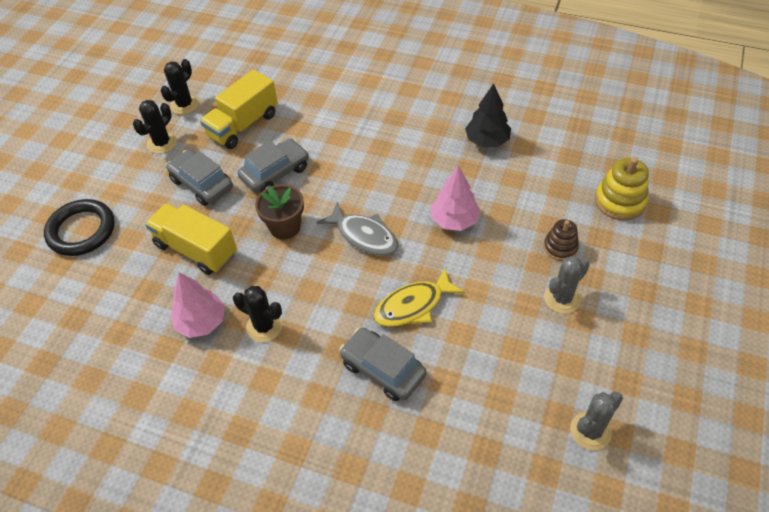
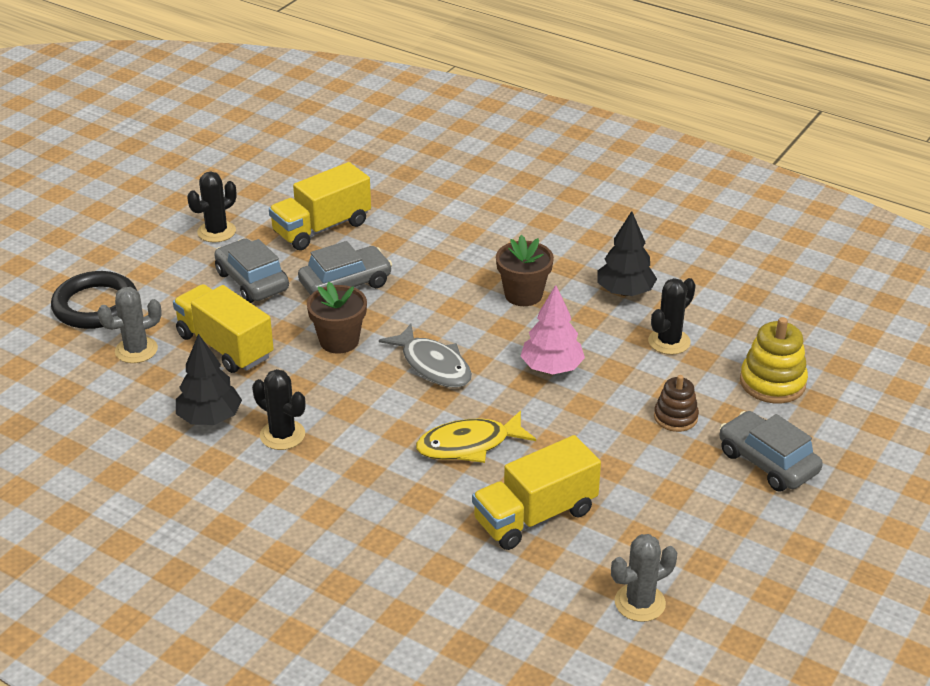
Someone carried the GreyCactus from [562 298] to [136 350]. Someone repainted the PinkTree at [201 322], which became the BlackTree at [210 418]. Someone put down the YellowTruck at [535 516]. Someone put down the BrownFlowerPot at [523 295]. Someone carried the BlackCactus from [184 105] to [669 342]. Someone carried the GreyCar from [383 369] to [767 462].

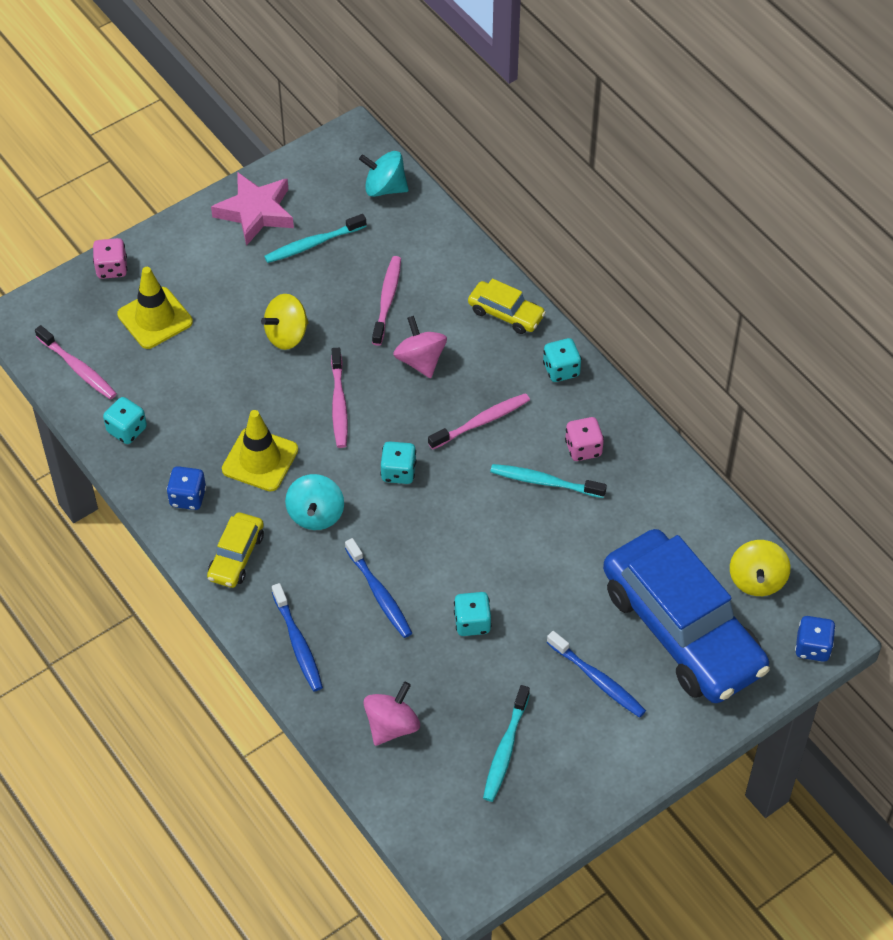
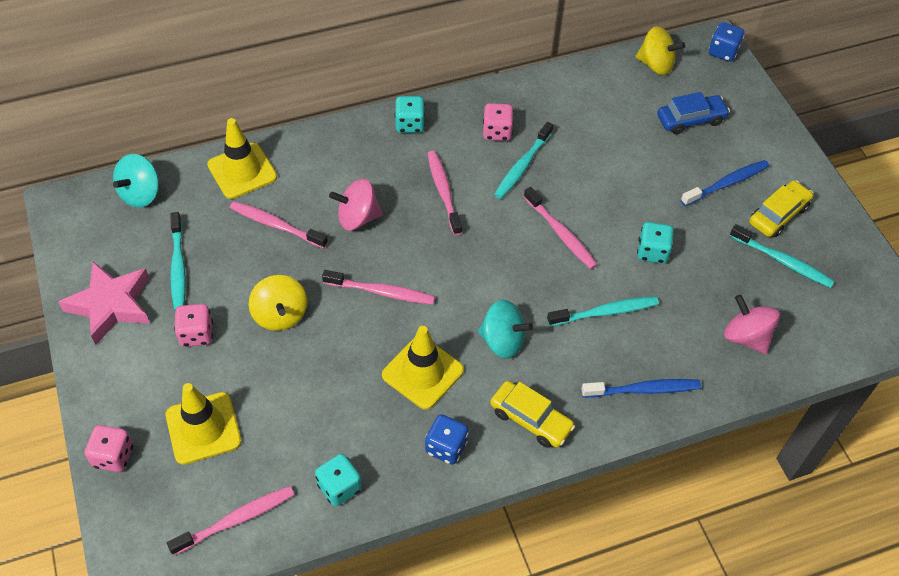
Someone put down the PinkDice at [196 334]. Someone put down the YellowTrafficCone at [242 171]. Someone put down the PinkToothbrush at [561 233]. Someone repainted the BlueToothbrush at [379 594], which became the TurquoiseToothbrush at [605 312]. Someone scaled the BlueCar at [682 629] by 0.43. Someone carried the YellowCar from [506 313] to [778 215]. Someone took away the TurquoiseDice at [398 472].

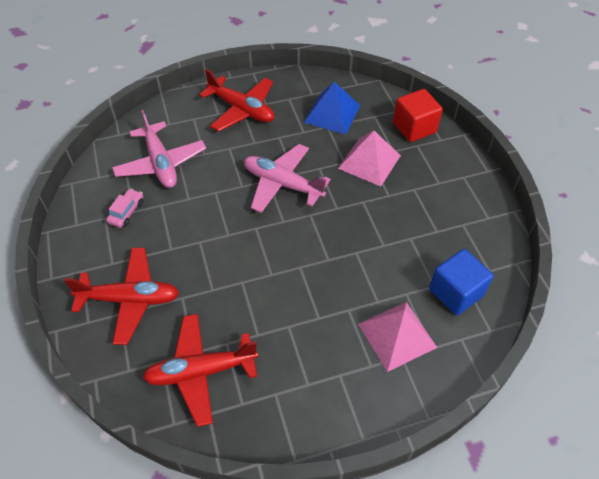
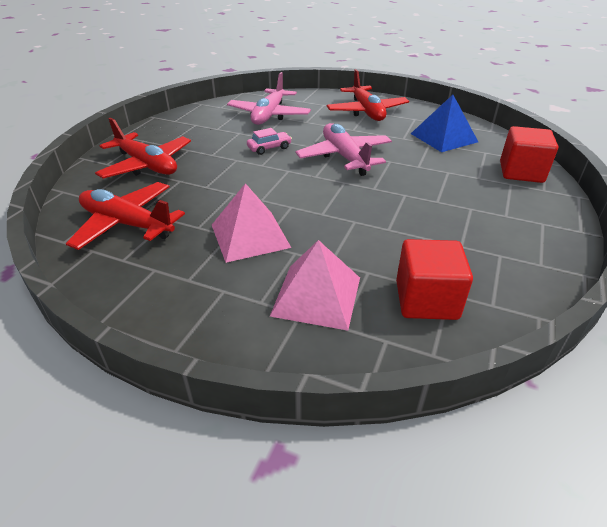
Someone carried the PinkPyramid from [369 161] to [250 235]. Someone carried the PinkCar from [126 212] to [269 148]. Someone repainted the BlueCube at [455 292], which became the RedCube at [426 300].

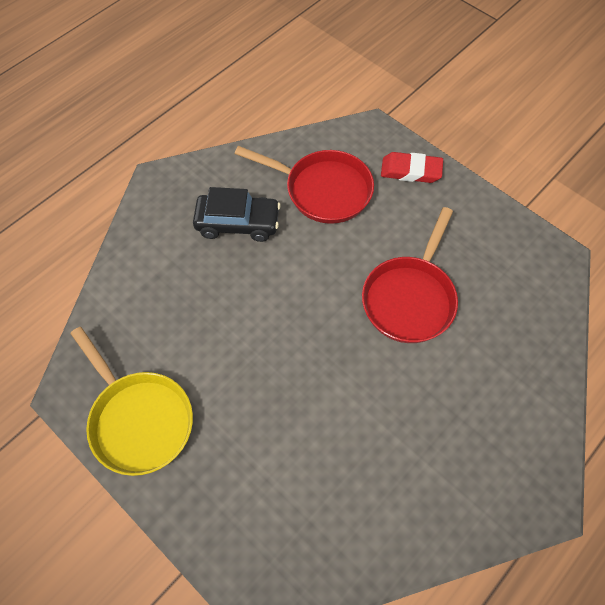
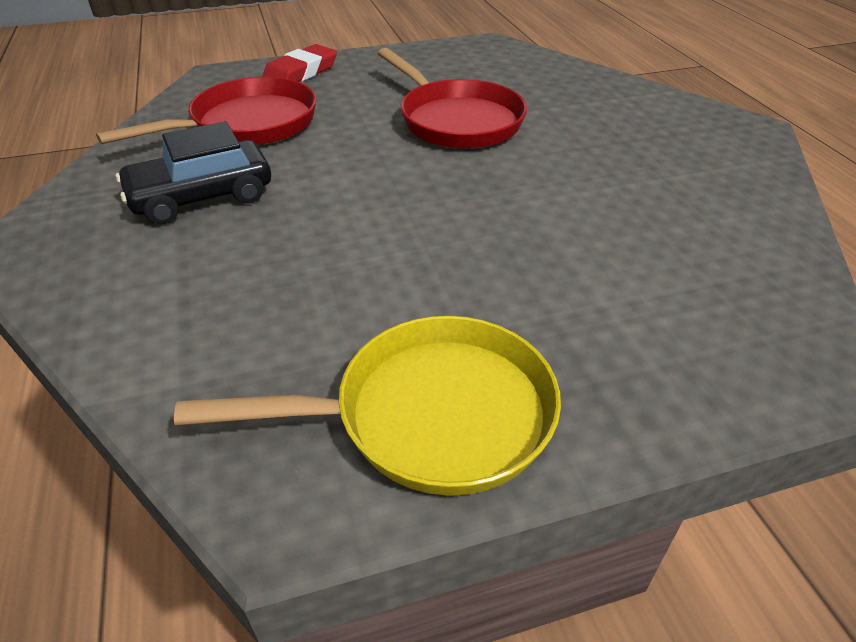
Someone rotated the BlackCar at [238 223] by 150 degrees counterclockwise.

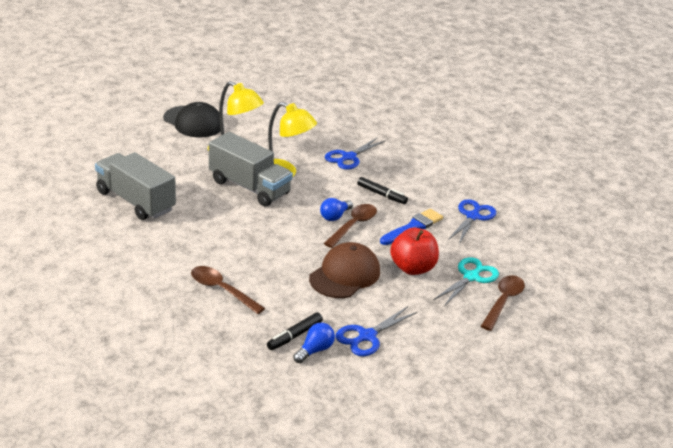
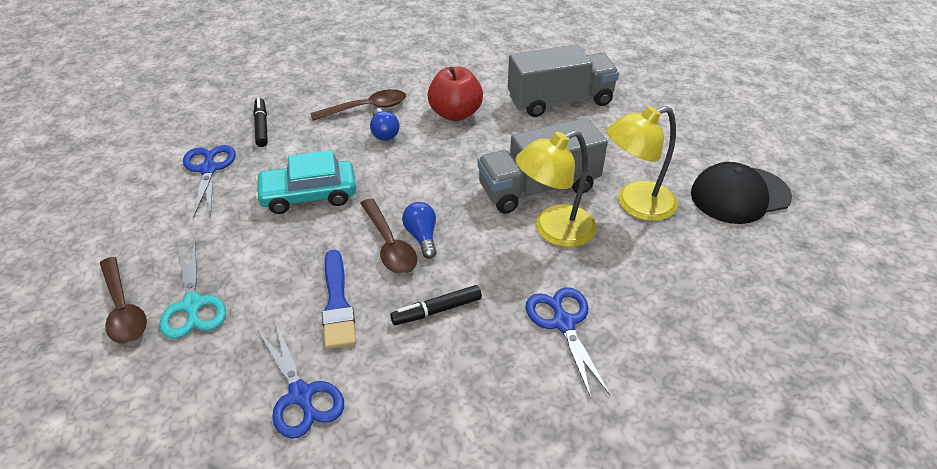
Someone swapped the BrownCap at [345 275] for the TurquoiseCar at [308 195]. Someone carried the BlueLightBulb from [314 350] to [384 133]. Someone carried the RedApple from [412 268] to [455 114].

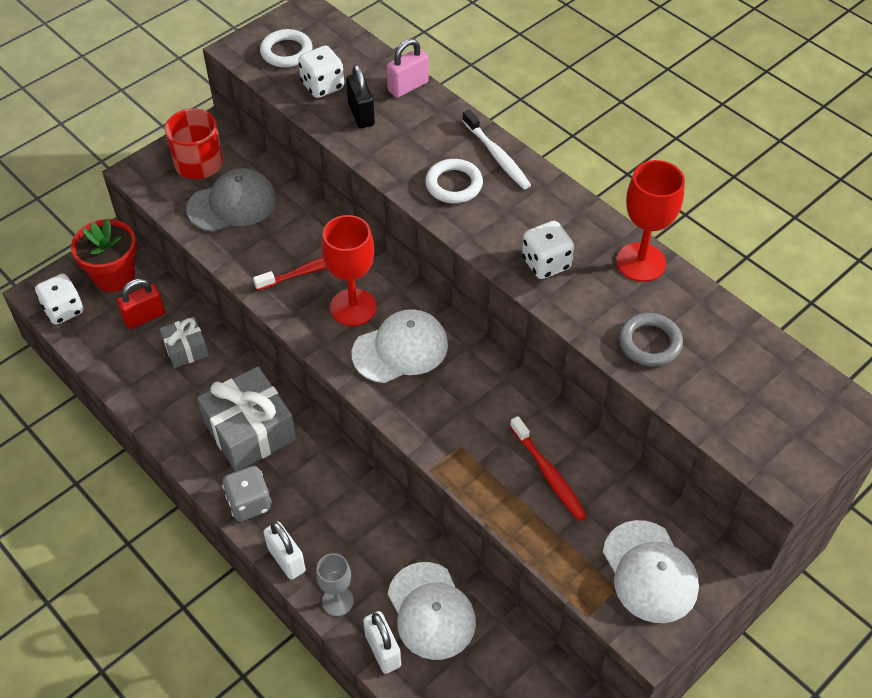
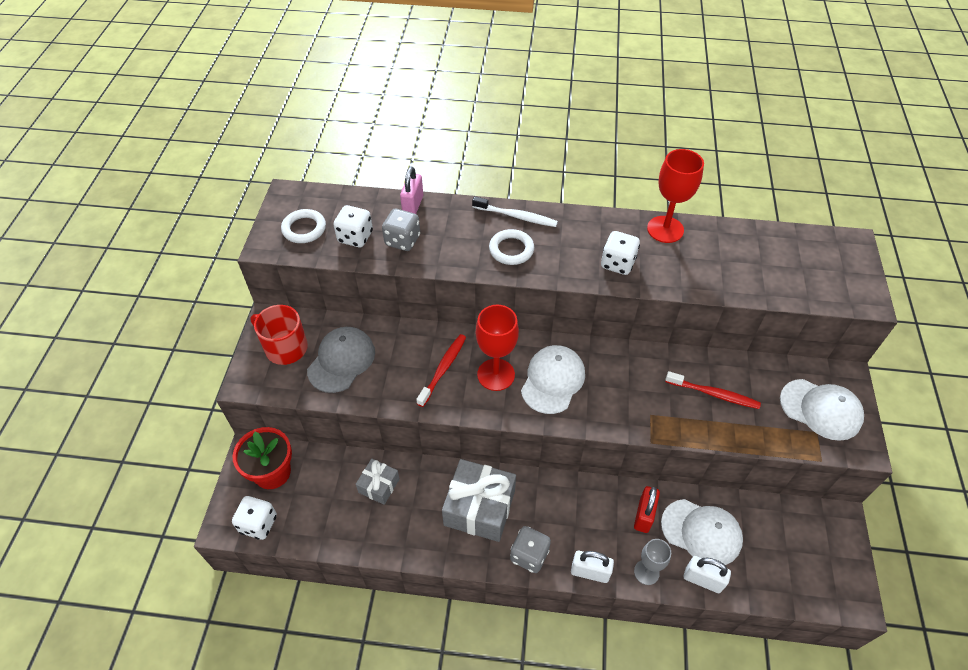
Someone swapped the BlackPadlock at [361 114] for the GreyDice at [402 240]. Someone carried the RedPadlock from [144 317] to [643 515]. Someone took away the GreyRing at [649 343].

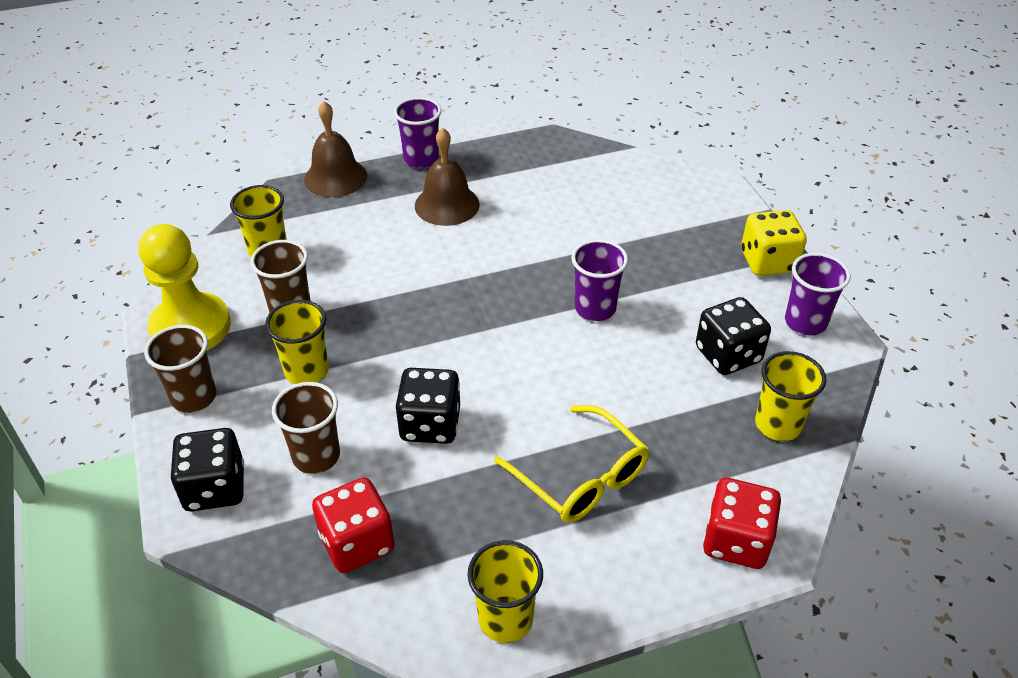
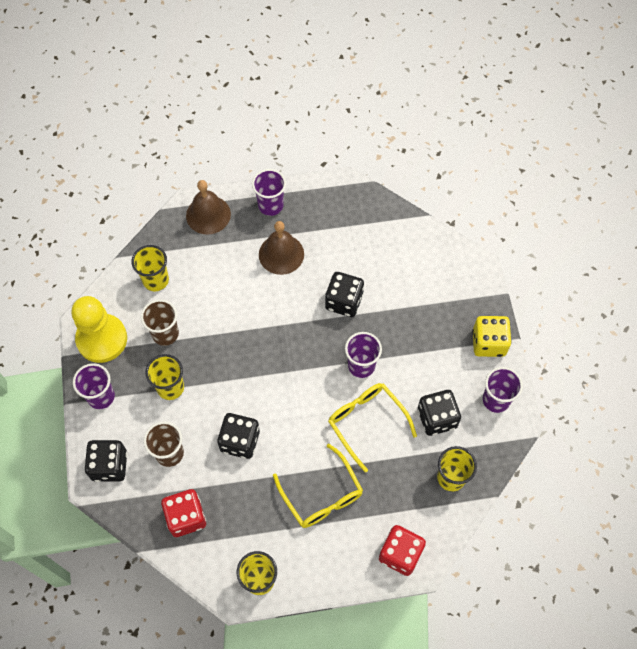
Someone repainted the BrownCup at [194 397], which became the PurpleCup at [101 396]. Someone put down the BlackDice at [344 301]. Someone put down the YellowGlasses at [367 423].

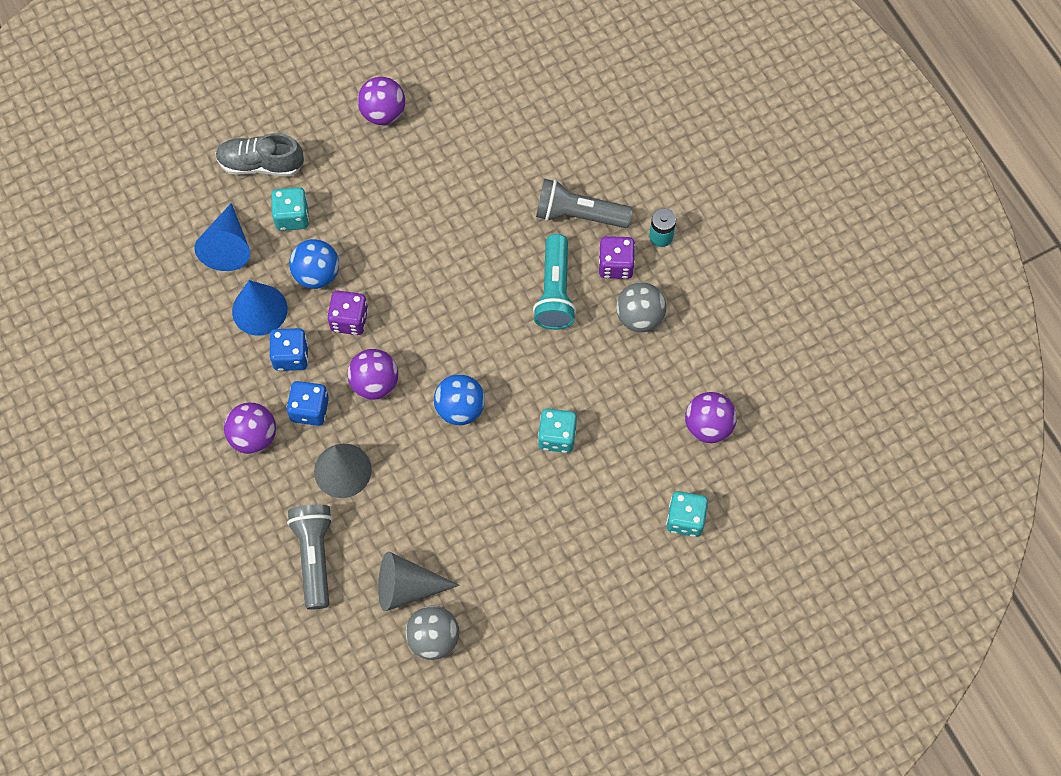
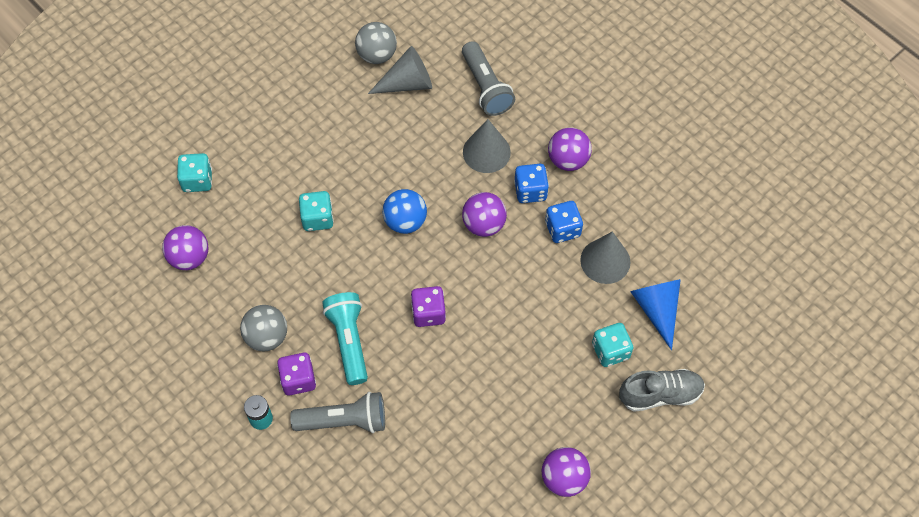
Someone carried the PurpleDice from [349 320] to [428 313]. Someone repainted the BlueCone at [259 310], which became the GreyCone at [605 261]. Someone took away the BlueBall at [317 274].

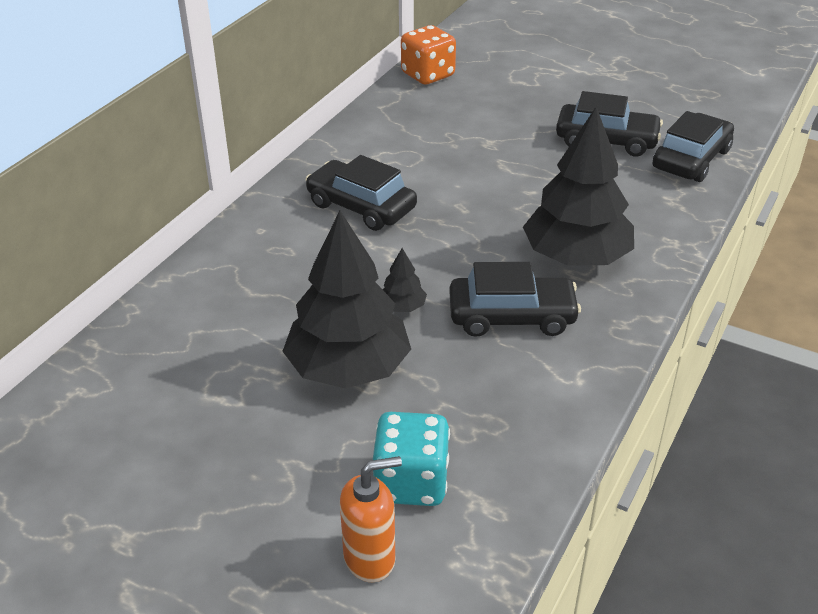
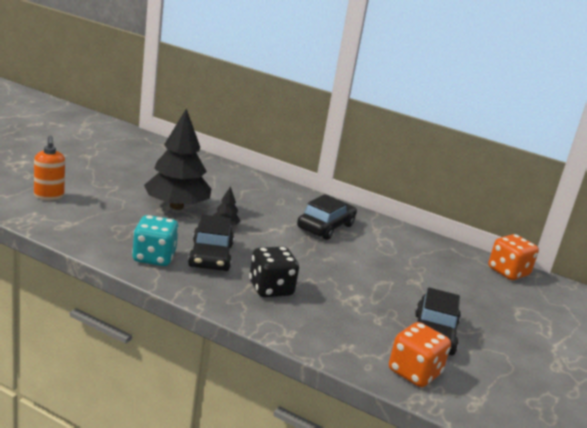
Someone carried the TurquoiseDice from [411 482] to [154 257]. Someone swapped the BlackTree at [576 257] for the BlackDice at [270 289]. Someone swapped the BlackCar at [691 159] for the OrangeDice at [414 372].

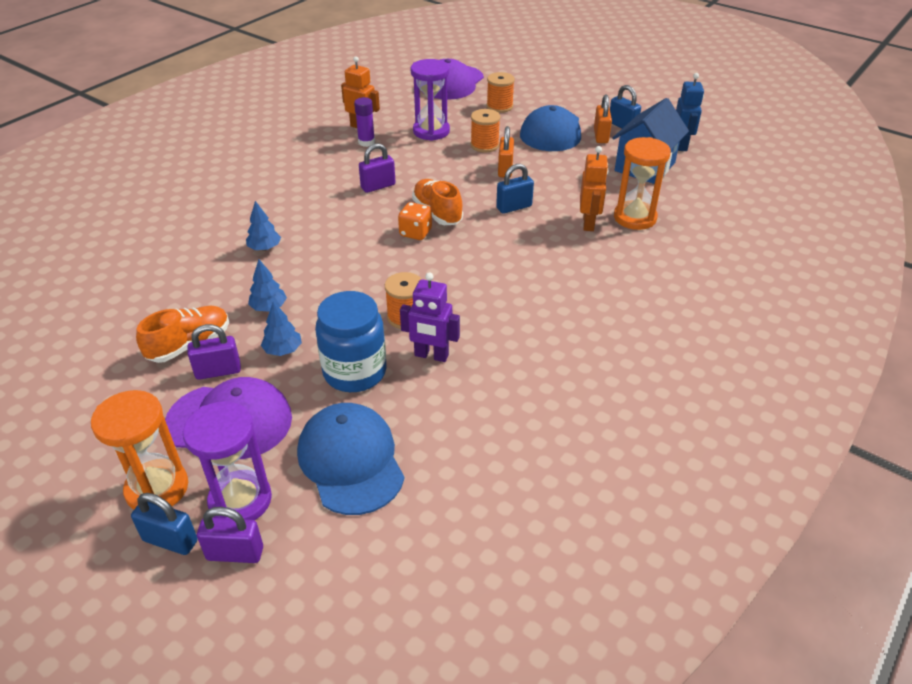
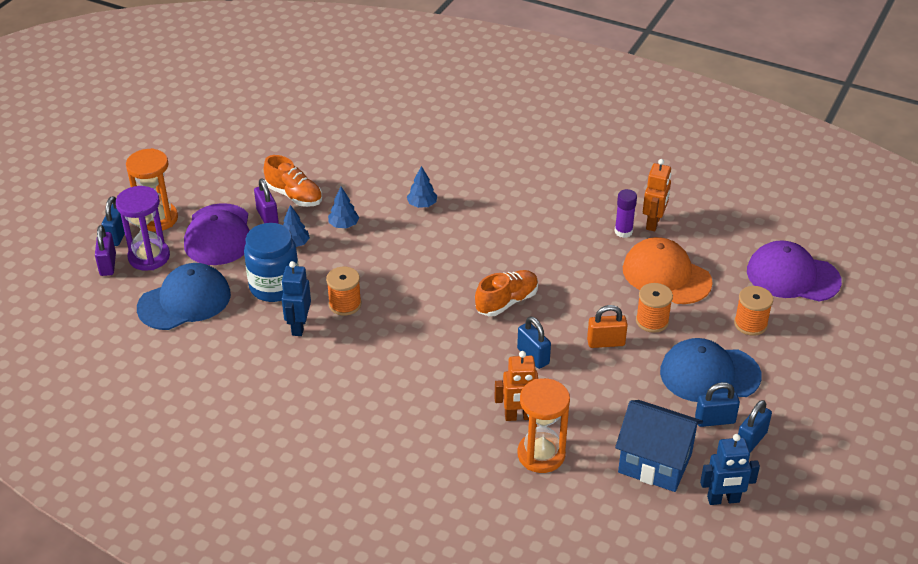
Someone repainted the PurpleRobot at [431 355], which became the BlueRobot at [299 326]. Someone swapped the PurpleHourglass at [431 131] for the OrangeCap at [666 275]. Someone repainted the OrangePadlock at [601 136], which became the BluePadlock at [715 420]. Someone took away the PurplePadlock at [378 186]. Someone took away the OrangeDice at [415 233].

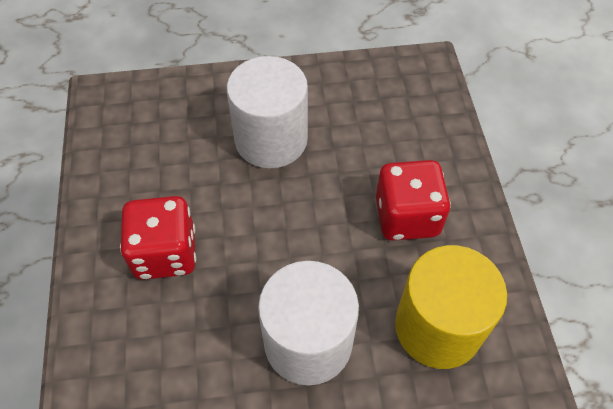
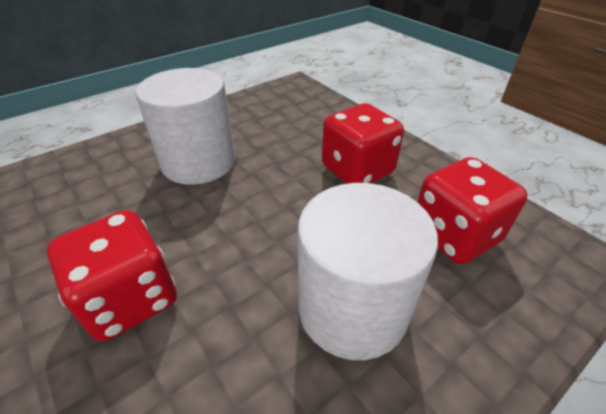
Someone swapped the YellowCylinder at [438 327] for the RedDice at [454 235].

